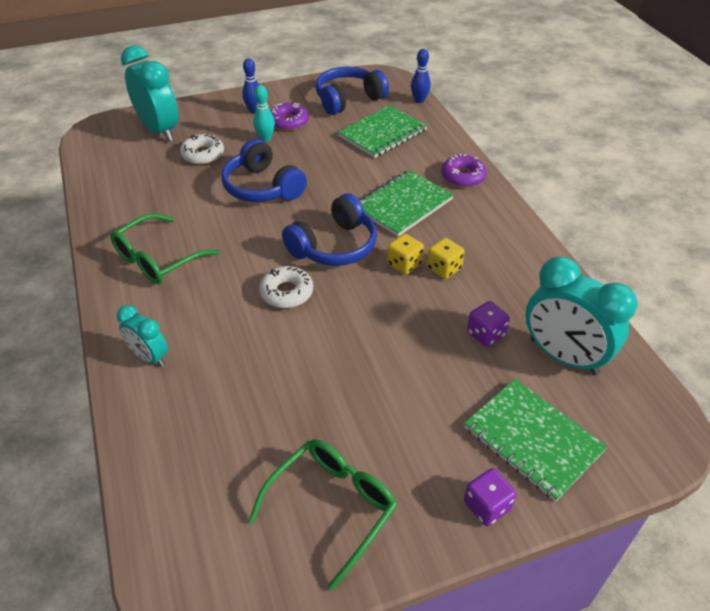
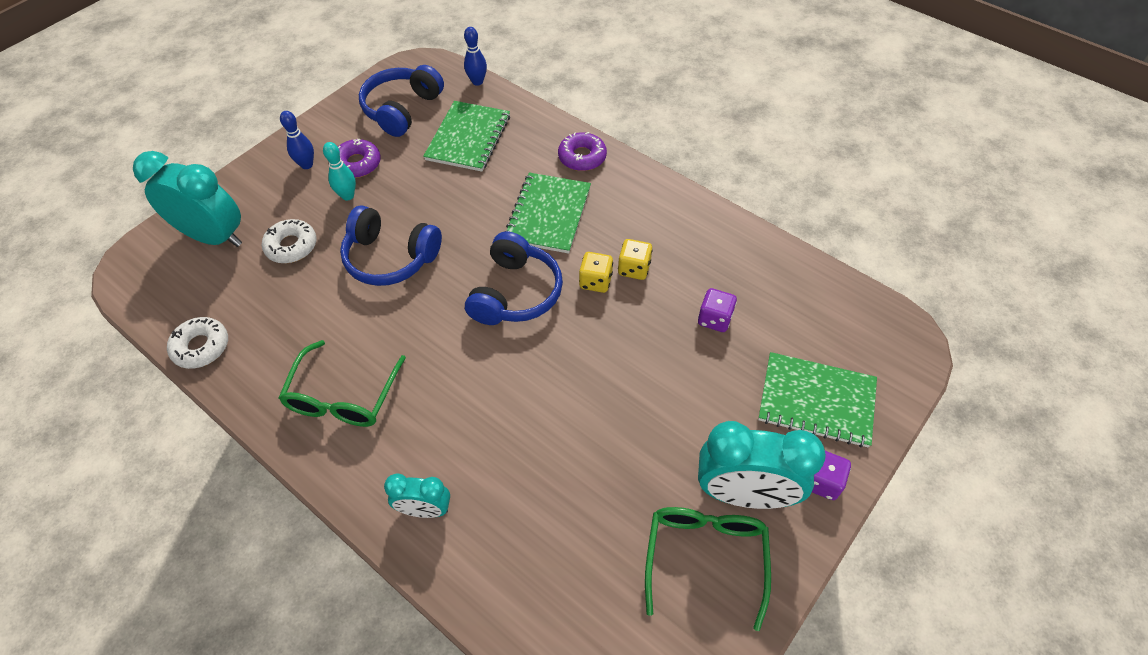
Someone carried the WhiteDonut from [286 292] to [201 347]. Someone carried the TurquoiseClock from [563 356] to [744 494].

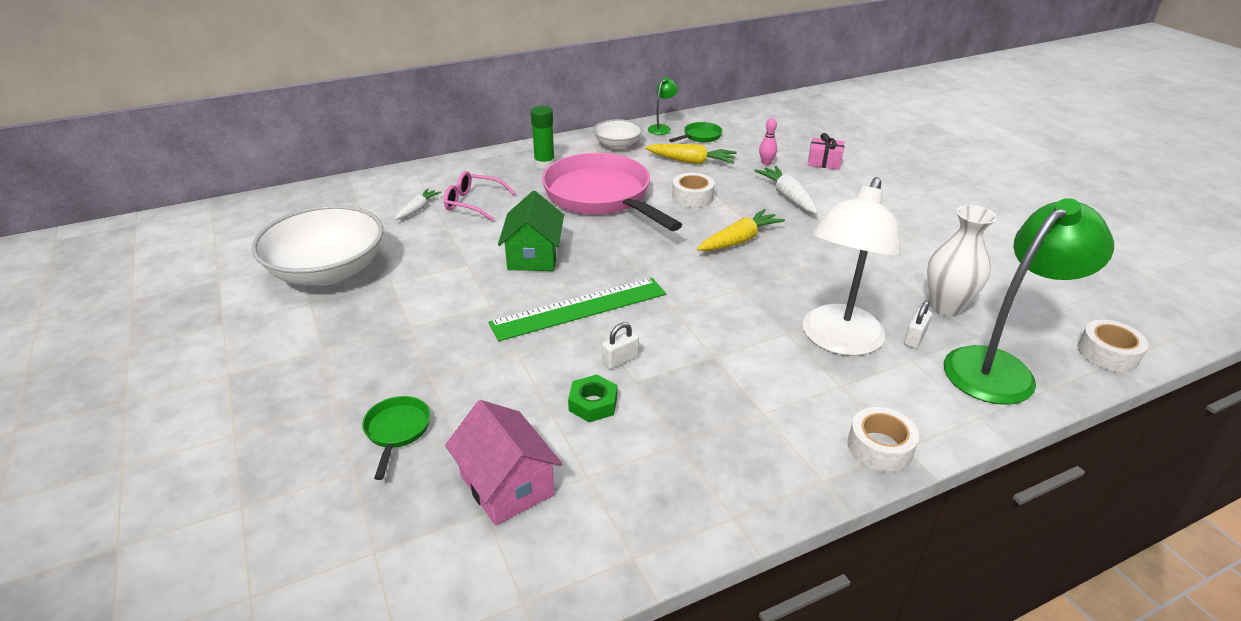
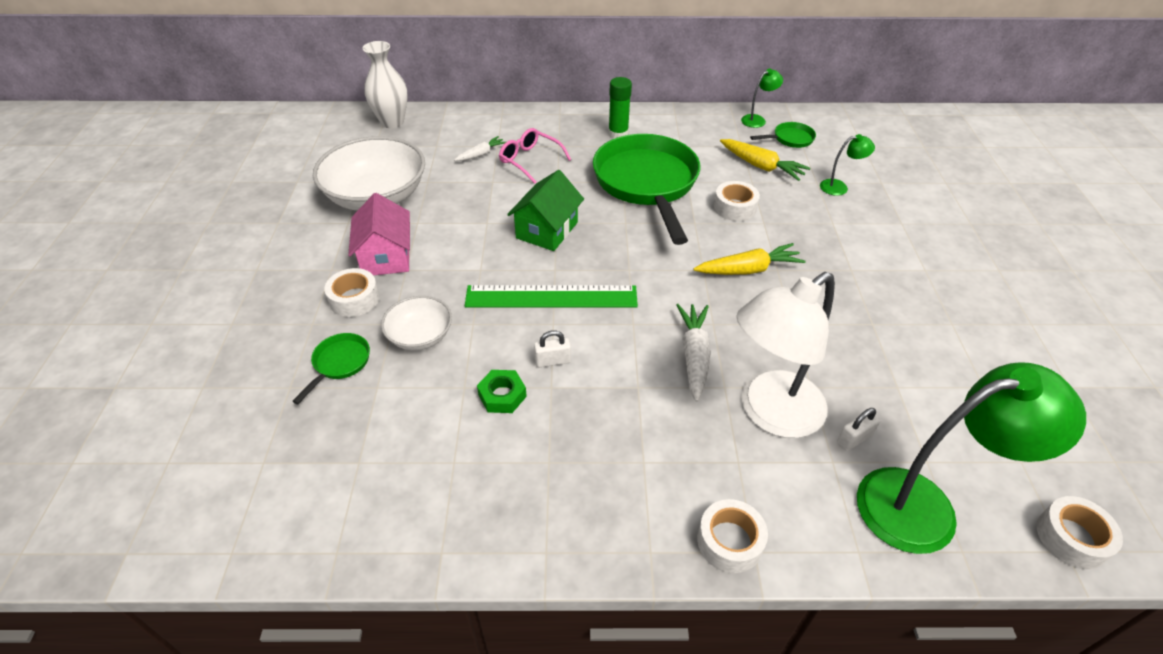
Someone put down the WhiteTape at [354 299]. Someone carried the PinkHouse from [506 485] to [386 256]. Someone carried the WhiteVase from [946 307] to [392 122]. Someone carried the WhiteBowl from [617 145] to [420 336]. Someone repainted the PinkPan at [601 197], which became the GreenPan at [647 184]. Someone carried the WhiteCarrot from [788 196] to [694 355]. Someone swapped the PinkBowlingPin at [766 163] for the GreenLamp at [839 187]. Someone took away the PinkGift at [824 162].

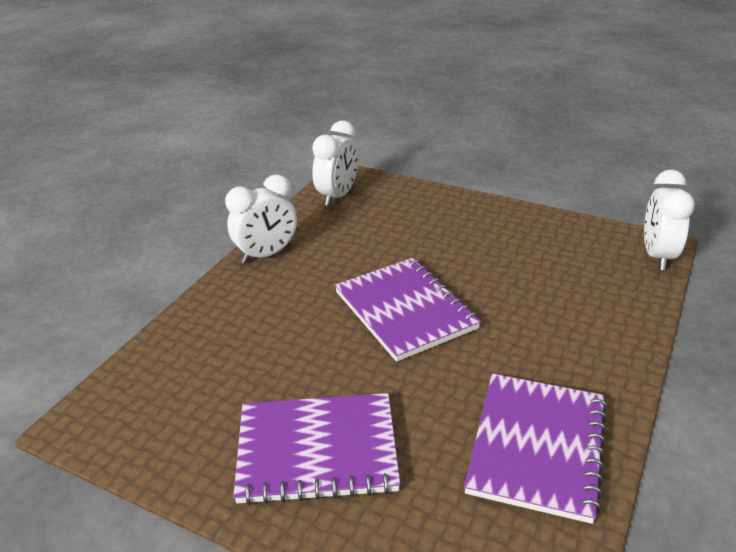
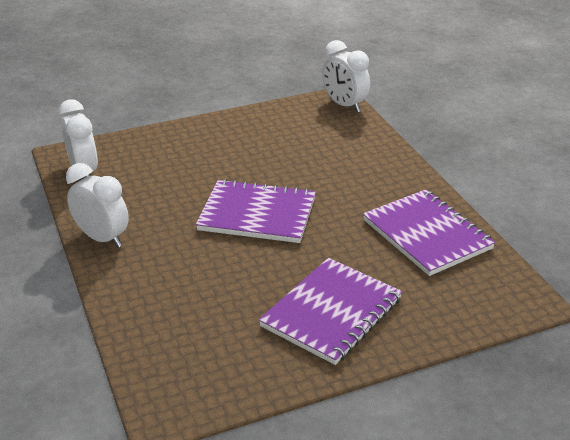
Someone rotated the WhiteClock at [267 255] by 60 degrees counterclockwise.

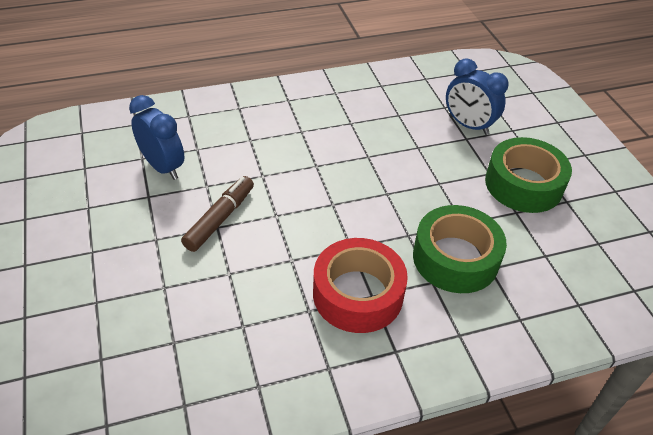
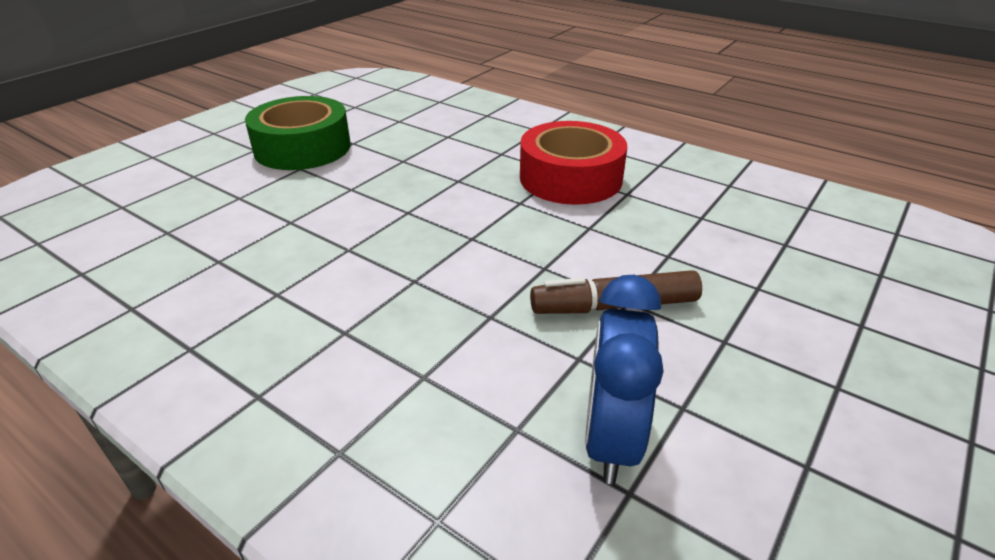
Someone took away the GreenTape at [455 258]. Someone took away the BlueClock at [468 125].

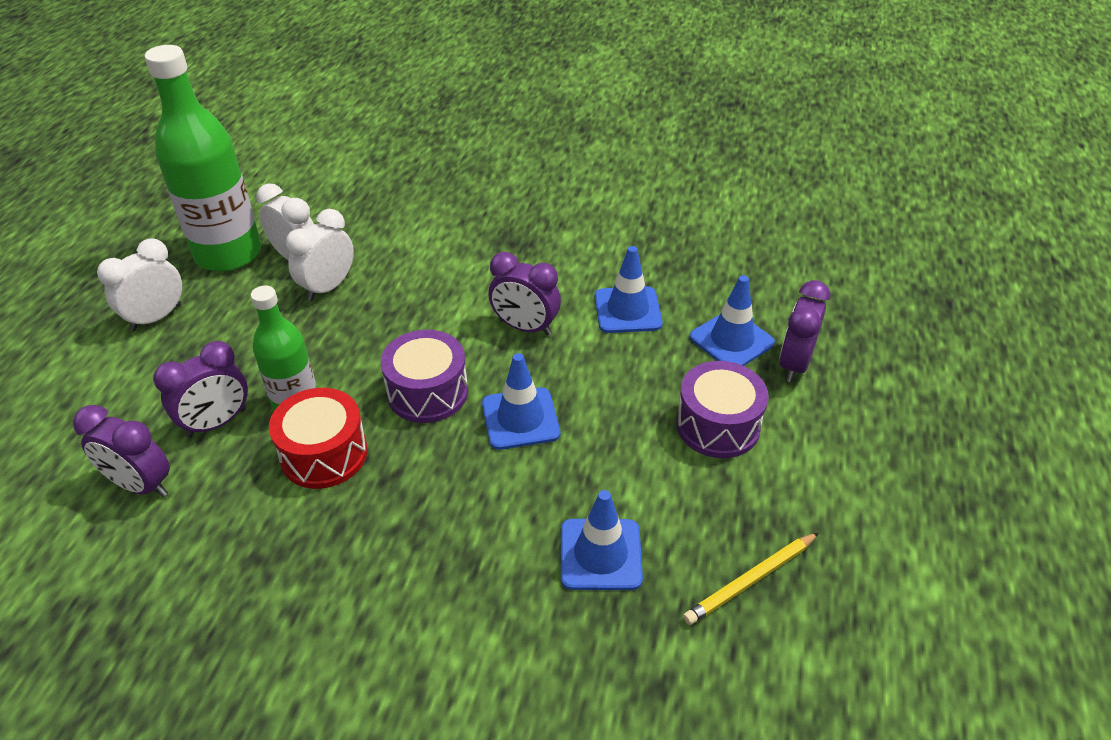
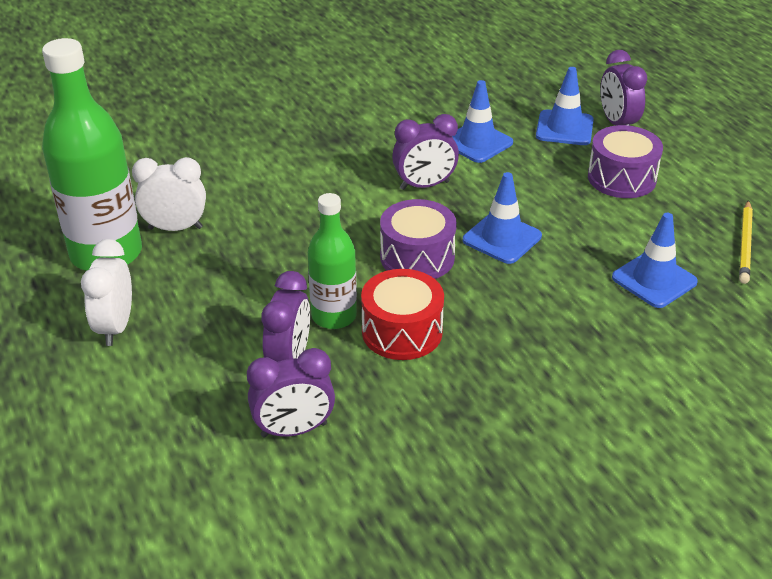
Someone took away the WhiteClock at [328 287].

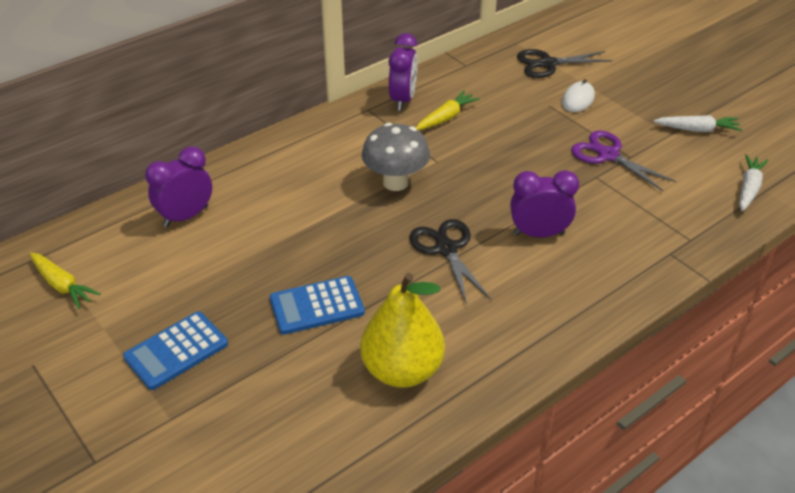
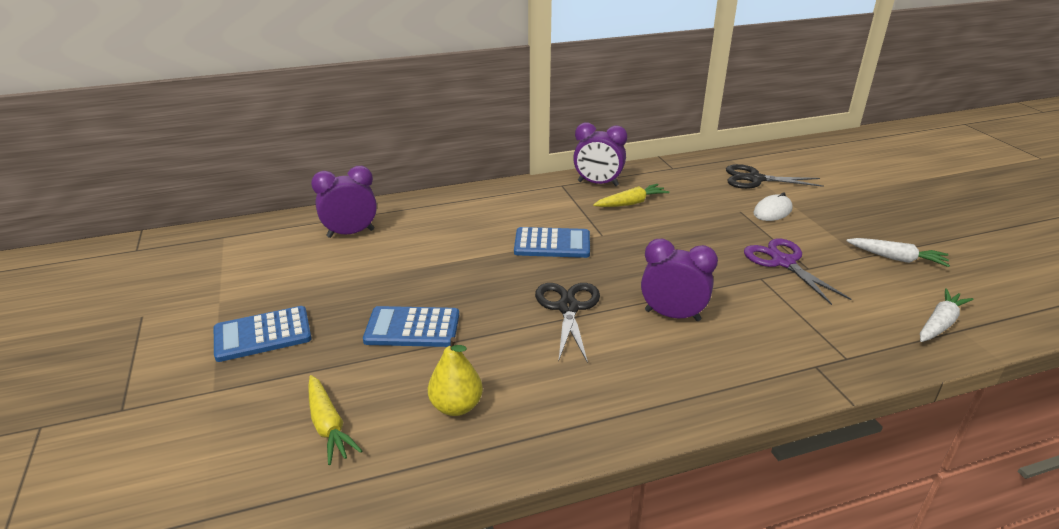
Someone carried the YellowCarrot from [63 285] to [328 426]. Someone scaled the YellowPear at [402 370] by 0.59. Someone swapped the GreyMushroom at [395 182] for the BlueCalculator at [552 244]. Someone rotated the PurpleClock at [403 100] by 75 degrees clockwise.

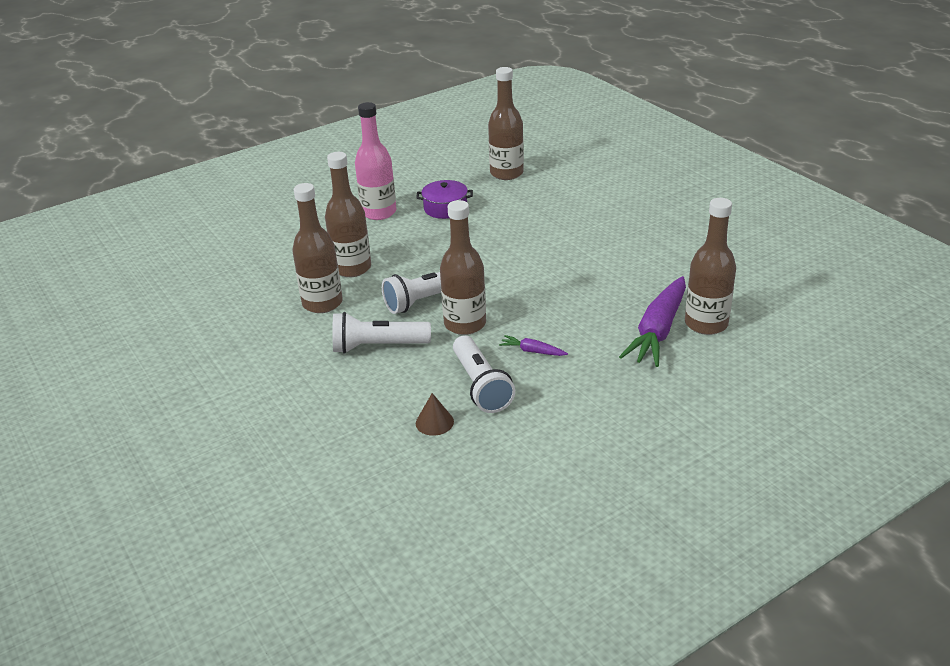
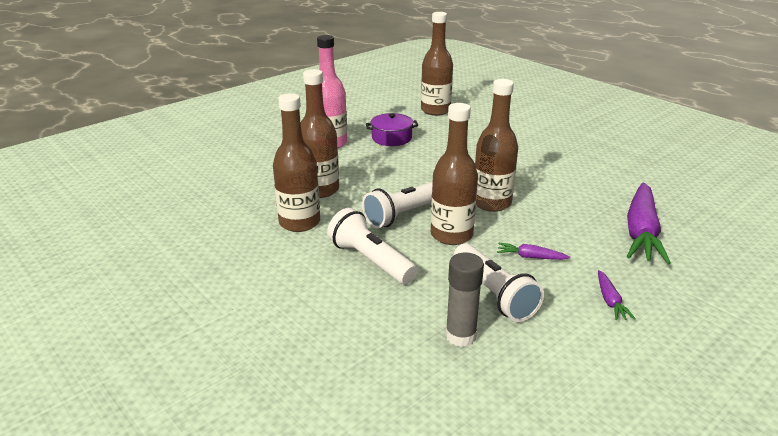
Someone rotated the WhiteFlashlight at [377 346] by 60 degrees clockwise. Someone swapped the BrownCone at [434 422] for the GreyGlueStick at [460 336]. Someone carried the BrownBottle from [706 324] to [491 203]. Someone put down the PurpleCarrot at [610 301].

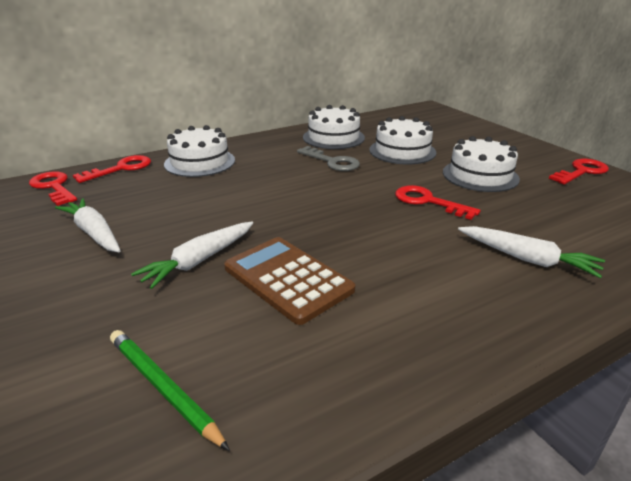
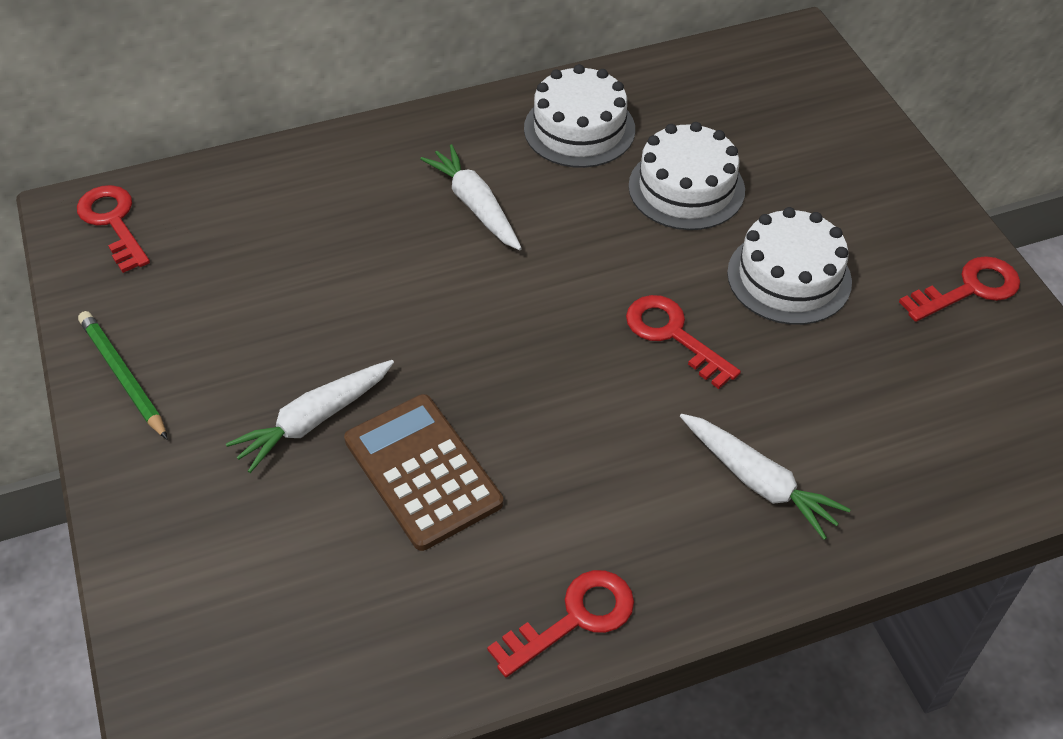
Someone carried the GreenPencil from [163 388] to [123 376]. Someone carried the WhiteCarrot from [94 233] to [475 205]. Someone carried the RedKey from [121 168] to [574 618]. Someone took away the WhiteCake at [200 162]. Someone took away the GreyKey at [332 162].

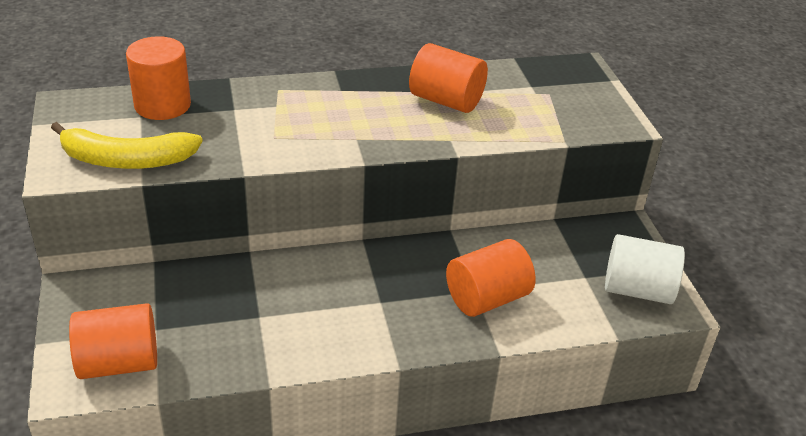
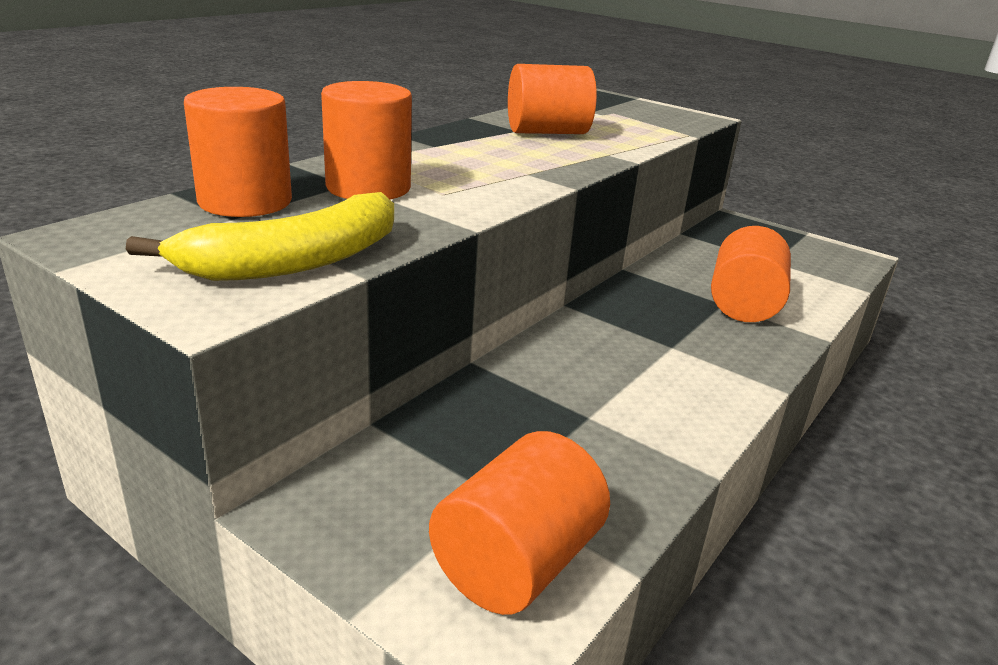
Someone put down the OrangeCylinder at [368 187]. Someone took away the WhiteCylinder at [637 290].

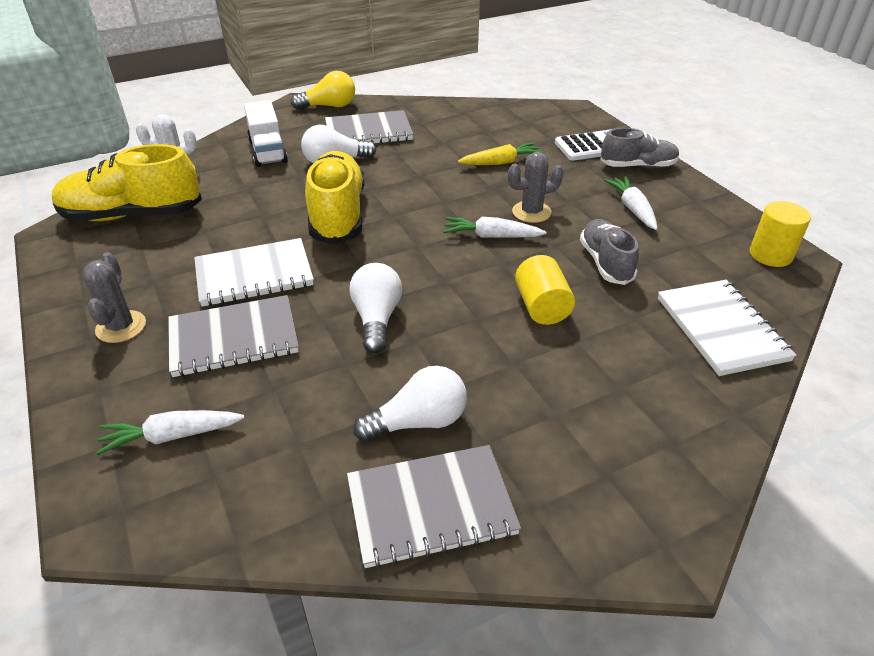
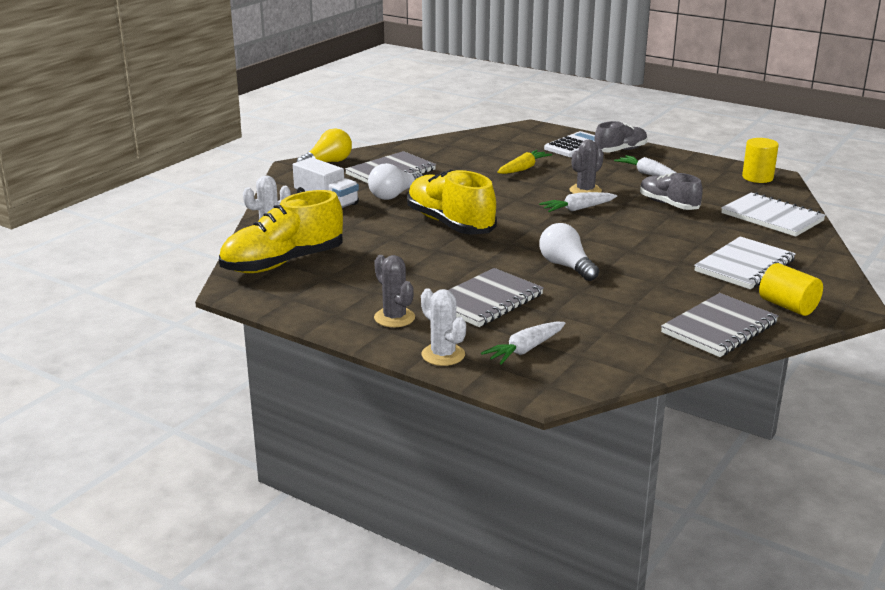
Someone put down the WhiteCactus at [443 355]. Someone carried the WhiteNotebook from [254 275] to [744 266]. Someone carried the YellowCylinder from [542 307] to [788 306]. Someone took away the WhiteLightBulb at [418 422].

